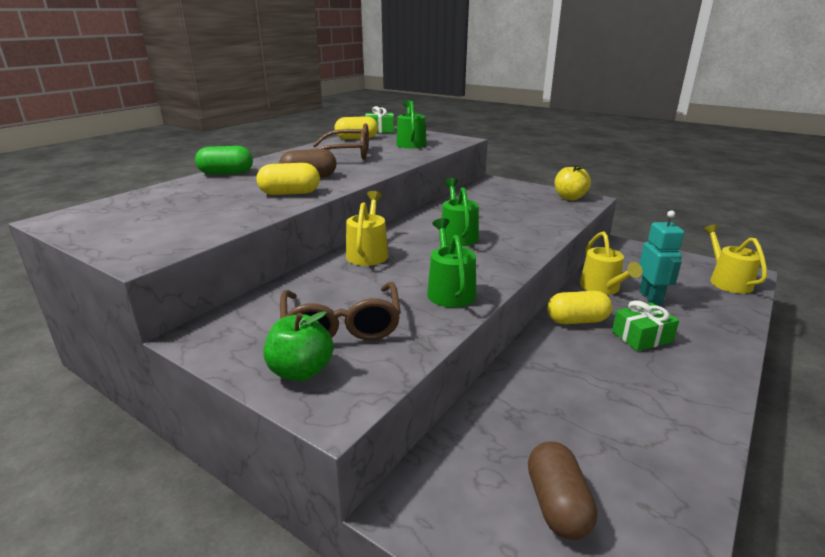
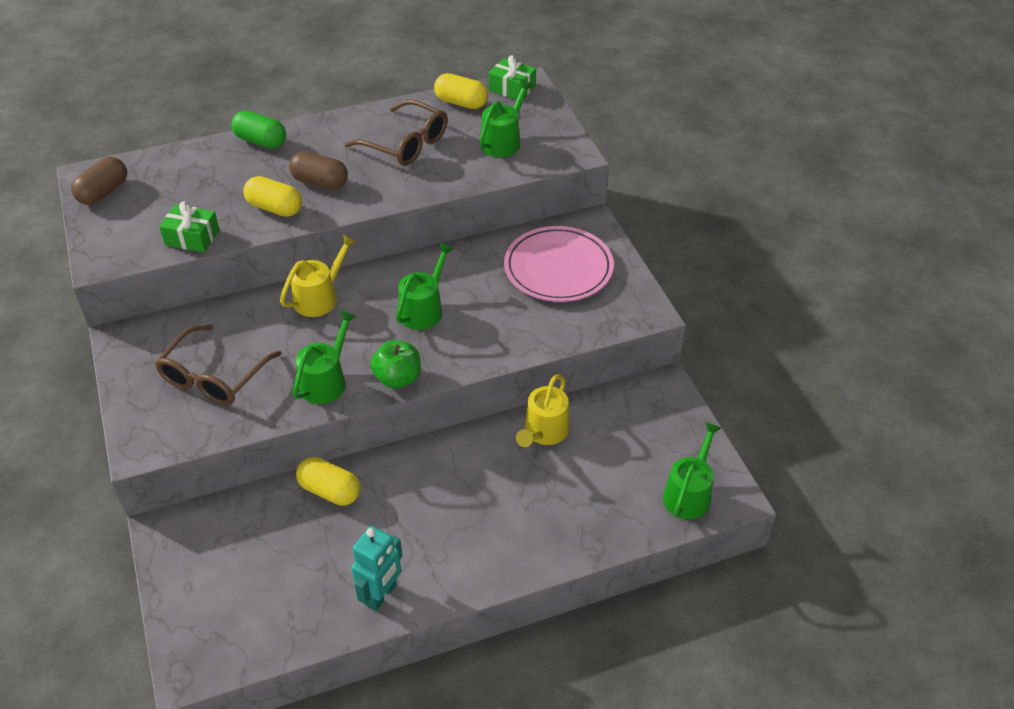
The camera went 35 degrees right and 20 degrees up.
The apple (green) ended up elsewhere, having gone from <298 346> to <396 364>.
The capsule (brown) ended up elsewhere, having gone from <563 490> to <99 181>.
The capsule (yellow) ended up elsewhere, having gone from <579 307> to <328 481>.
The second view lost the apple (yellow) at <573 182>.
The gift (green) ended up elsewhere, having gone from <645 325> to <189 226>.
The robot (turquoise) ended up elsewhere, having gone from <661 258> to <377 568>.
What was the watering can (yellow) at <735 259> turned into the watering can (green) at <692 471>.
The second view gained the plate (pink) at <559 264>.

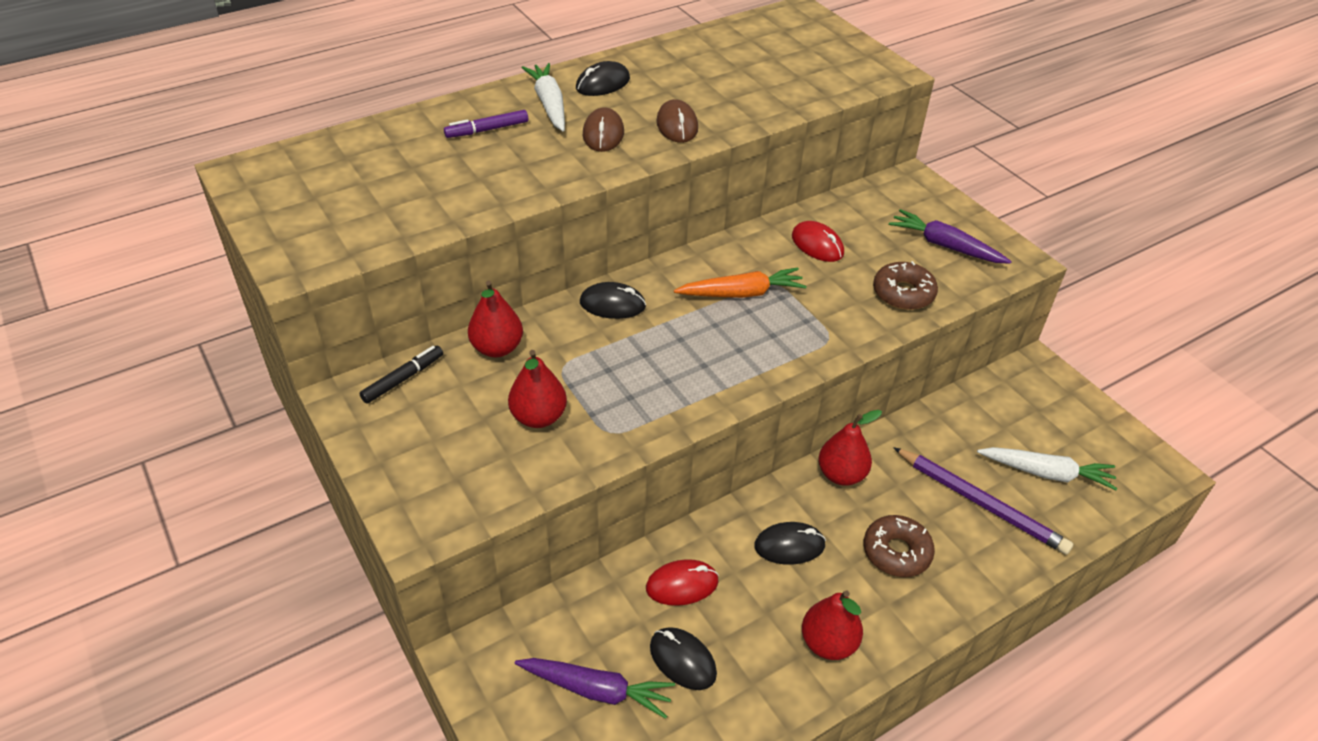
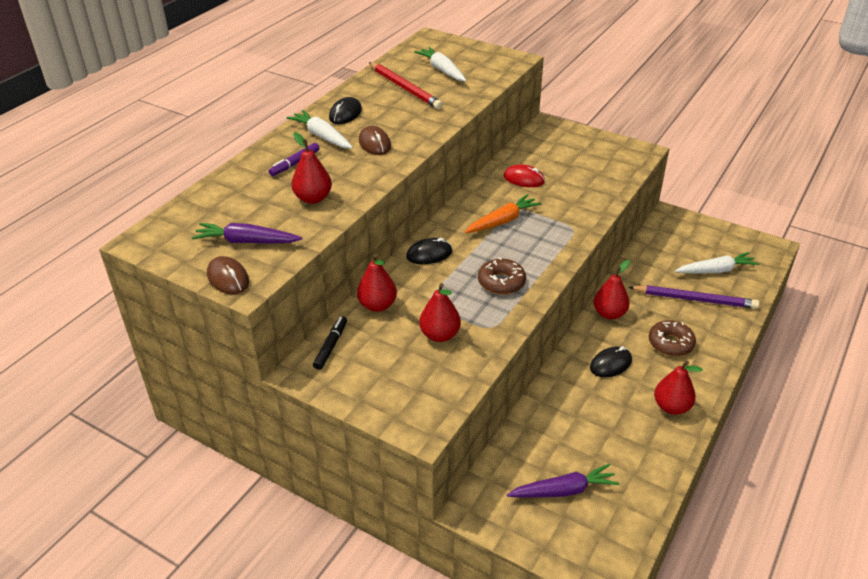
The camera went 25 degrees left and 5 degrees down.
The second view lost the mouse (red) at <682 582>.
The second view lost the mouse (black) at <683 658>.
The mouse (brown) ended up elsewhere, having gone from <677 121> to <228 275>.
The donut (brown) ended up elsewhere, having gone from <905 285> to <502 276>.
The carrot (purple) ended up elsewhere, having gone from <950 236> to <246 233>.
The second view gained the pear (red) at <312 168>.
The second view gained the pencil (red) at <406 85>.
The second view gained the carrot (white) at <440 64>.

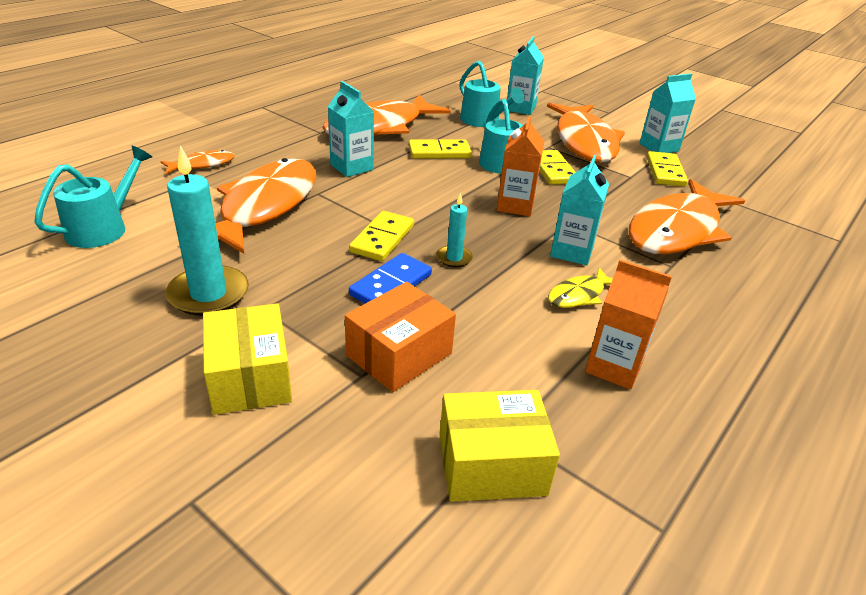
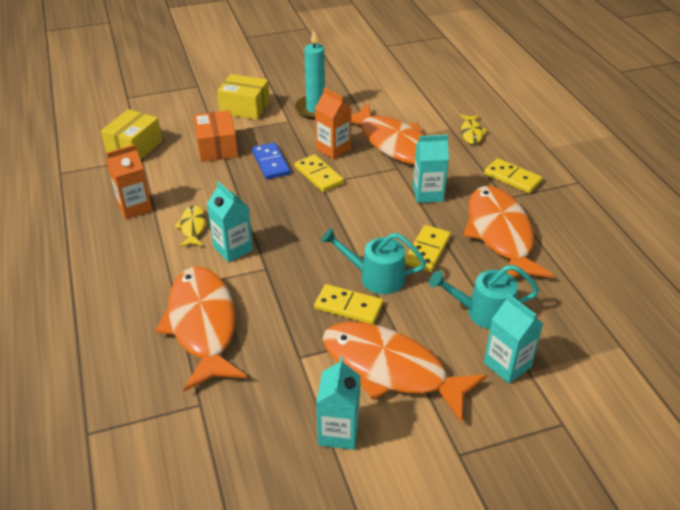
The camera went 125 degrees right and 5 degrees up.
The second view lost the watering can (turquoise) at <93 197>.
What was the fish (orange) at <197 162> turned into the fish (yellow) at <474 129>.
The second view lost the candle (turquoise) at <454 230>.
The carton (orange) ended up elsewhere, having gone from <520 165> to <333 123>.
The domino (yellow) ended up elsewhere, having gone from <667 169> to <513 175>.

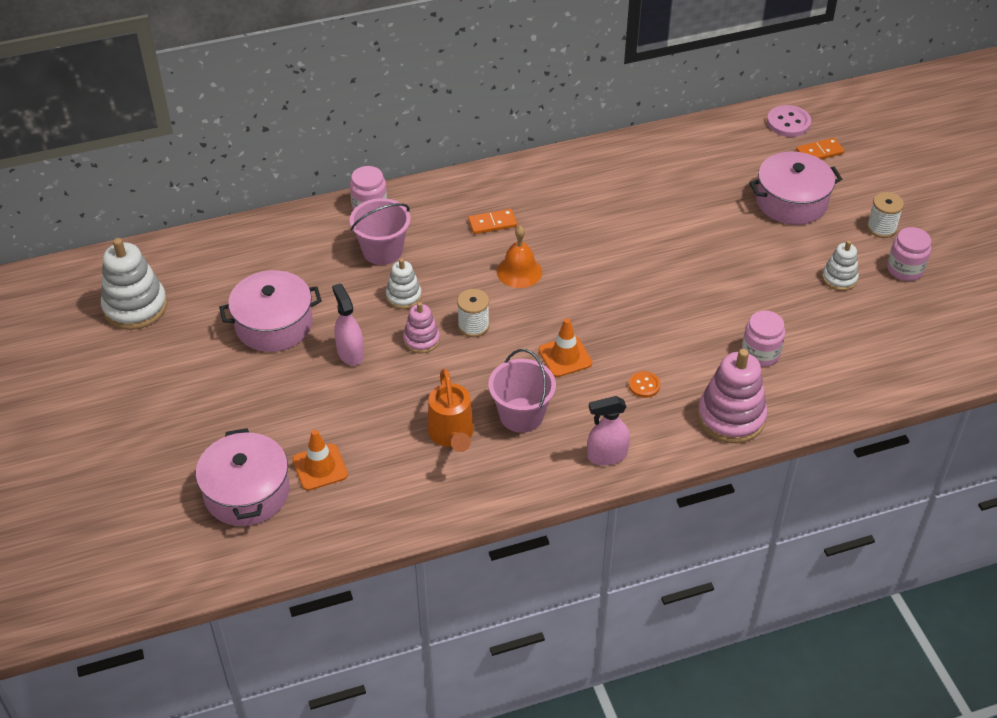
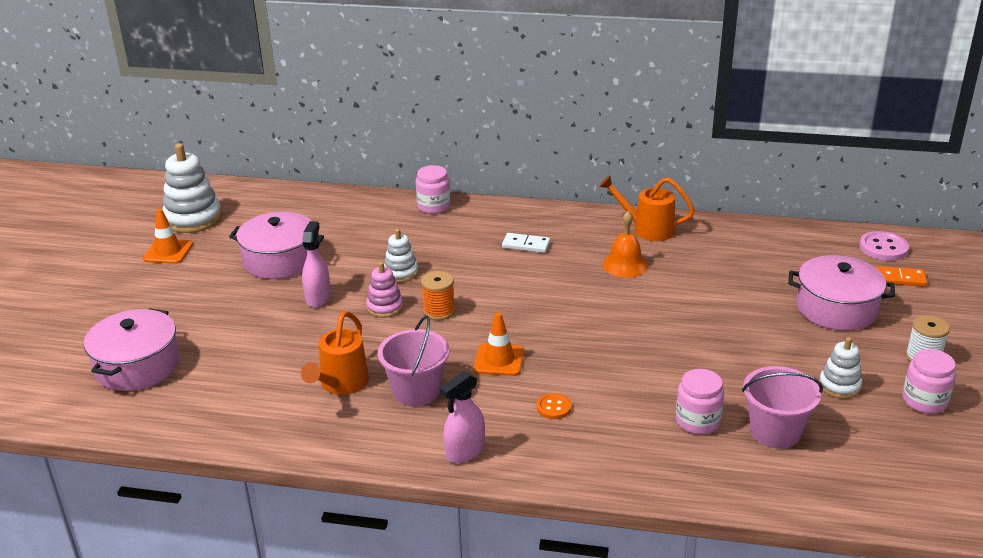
The camera went 30 degrees right and 15 degrees down.
The traffic cone (orange) ended up elsewhere, having gone from <320 460> to <168 236>.
The bucket (pink) ended up elsewhere, having gone from <380 231> to <782 407>.
What was the spool (white) at <473 313> turned into the spool (orange) at <438 295>.
What was the domino (orange) at <492 221> turned into the domino (white) at <526 243>.
The bell (orange) ended up elsewhere, having gone from <519 257> to <625 244>.
The spray bottle (pink) at <608 430> ended up facing another way, 60 degrees counterclockwise from before.
The second view lost the stacking toy (pink) at <732 396>.
The second view gained the watering can (orange) at <647 208>.

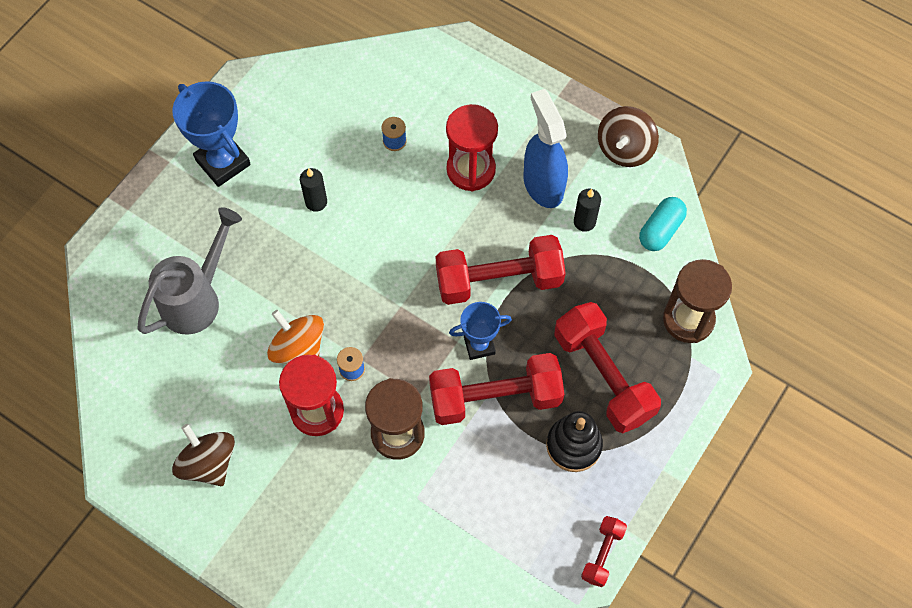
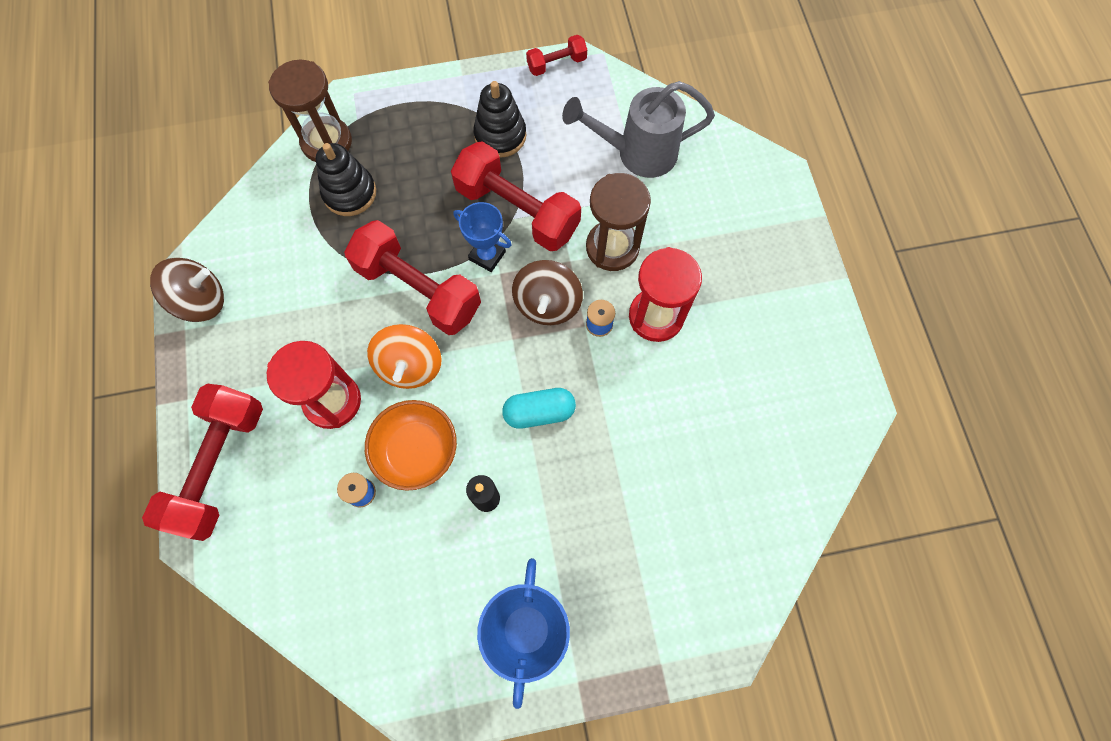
The camera went 135 degrees left and 5 degrees up.
The watering can (grey) ended up elsewhere, having gone from <189 271> to <638 129>.
The spinning top (brown) ended up elsewhere, having gone from <203 455> to <547 292>.
The spinning top (orange) ended up elsewhere, having gone from <295 336> to <404 356>.
The second view lost the spray bottle (blue) at <546 148>.
The dumbbell (red) ended up elsewhere, having gone from <607 367> to <202 462>.
The second view lost the candle (black) at <587 210>.
The capsule (turquoise) ended up elsewhere, having gone from <663 224> to <539 408>.
The second view gained the stacking toy (black) at <346 179>.
The second view gained the bowl (orange) at <411 445>.

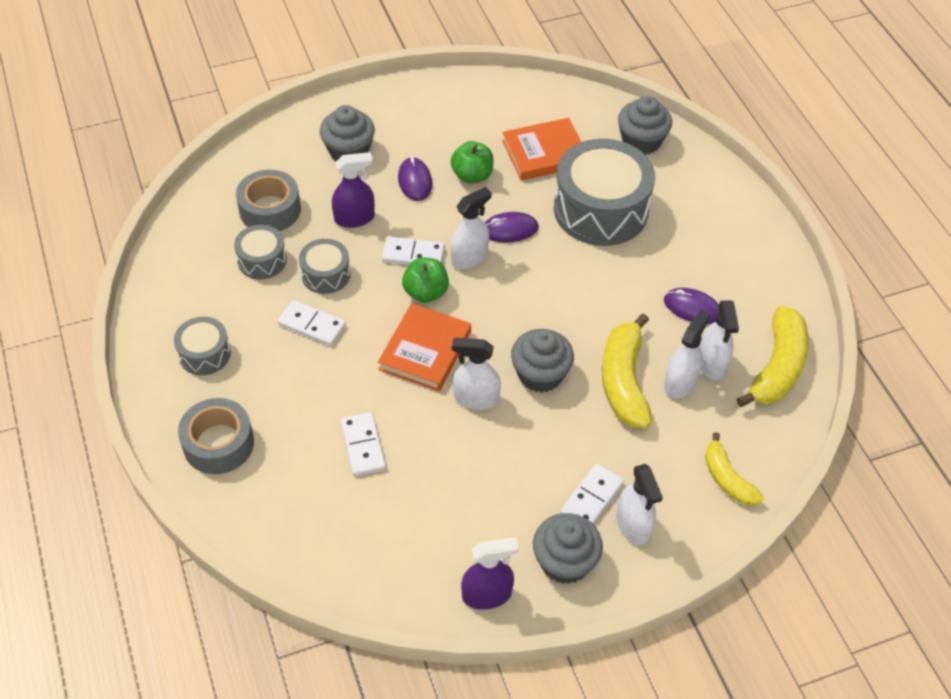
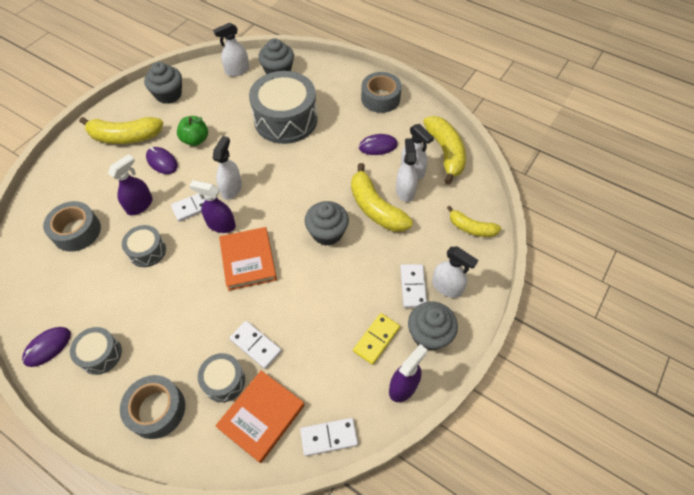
The camera went 35 degrees left and 5 degrees up.
The drum (grey) ended up elsewhere, having gone from <260 252> to <221 377>.
The domino (white) ended up elsewhere, having gone from <312 323> to <329 437>.
The cupcake (grey) ended up elsewhere, having gone from <347 133> to <163 83>.
Where the apple (green) stood at <425 280>, the spray bottle (purple) came to stand at <212 206>.
The spray bottle (white) ended up elsewhere, having gone from <476 374> to <231 49>.
The mouse (purple) ended up elsewhere, having gone from <511 227> to <46 347>.
The book (orange) ended up elsewhere, having gone from <541 149> to <260 416>.
The second view gained the banana (yellow) at <121 130>.
The second view gained the domino (yellow) at <376 339>.
The second view gained the tape (grey) at <381 92>.

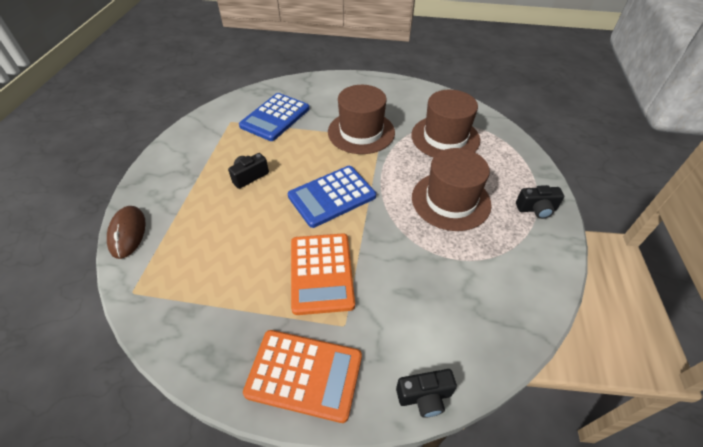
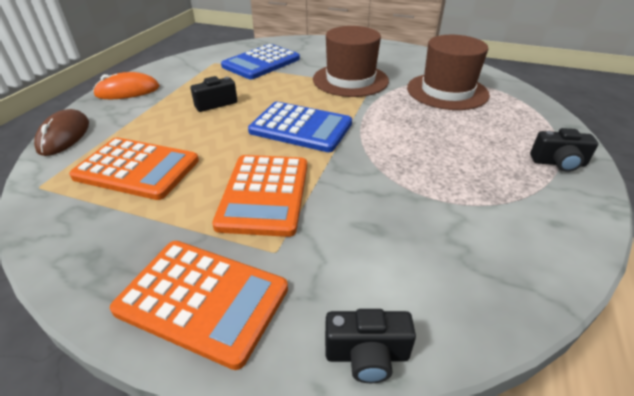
The camera went 10 degrees right and 10 degrees down.
The calculator (blue) at <332 197> ended up facing another way, 135 degrees counterclockwise from before.
The second view lost the hat (brown) at <452 189>.
The second view gained the calculator (orange) at <134 168>.
The second view gained the mouse (orange) at <126 85>.

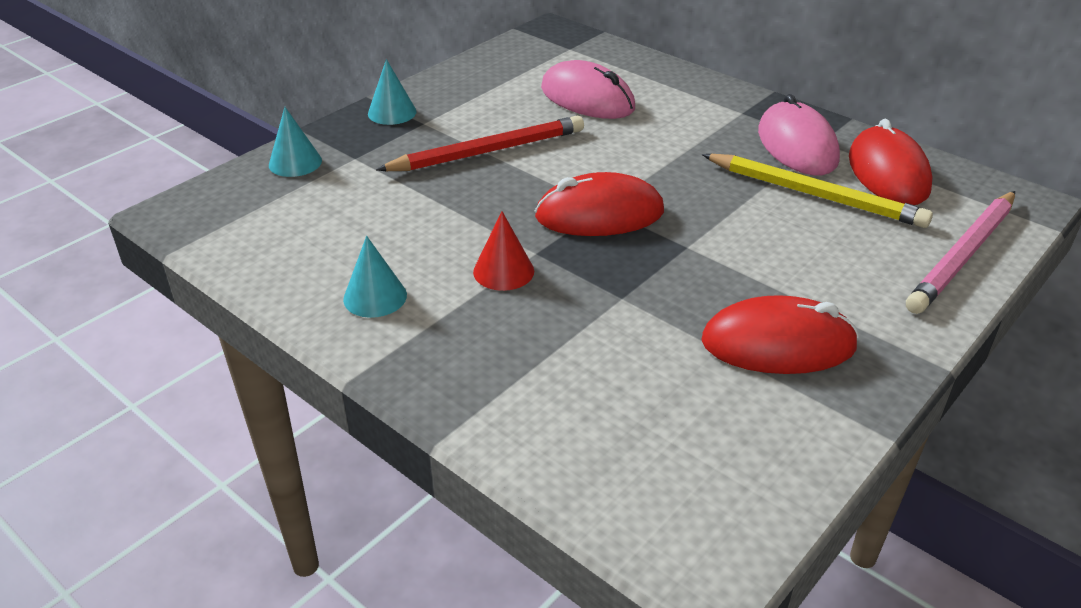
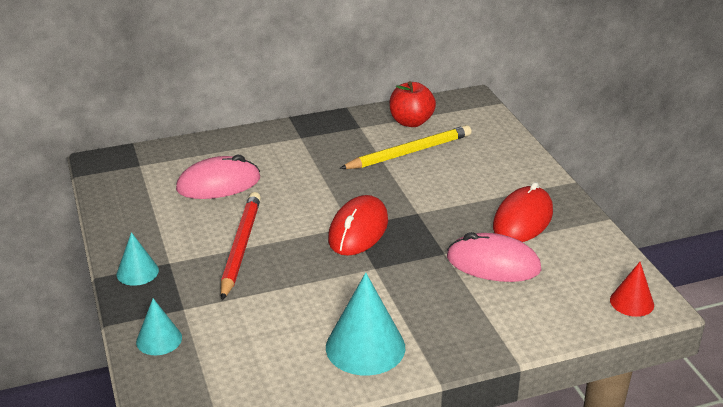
The camera went 60 degrees left and 5 degrees down.
The size of the cone (turquoise) at <375 277> changed by a factor of 1.74.
The cone (red) ended up elsewhere, having gone from <503 251> to <632 289>.
The mouse (pink) ended up elsewhere, having gone from <799 134> to <494 257>.
Where the mouse (red) stood at <890 162>, the apple (red) came to stand at <412 104>.
The second view lost the pencil (pink) at <960 252>.

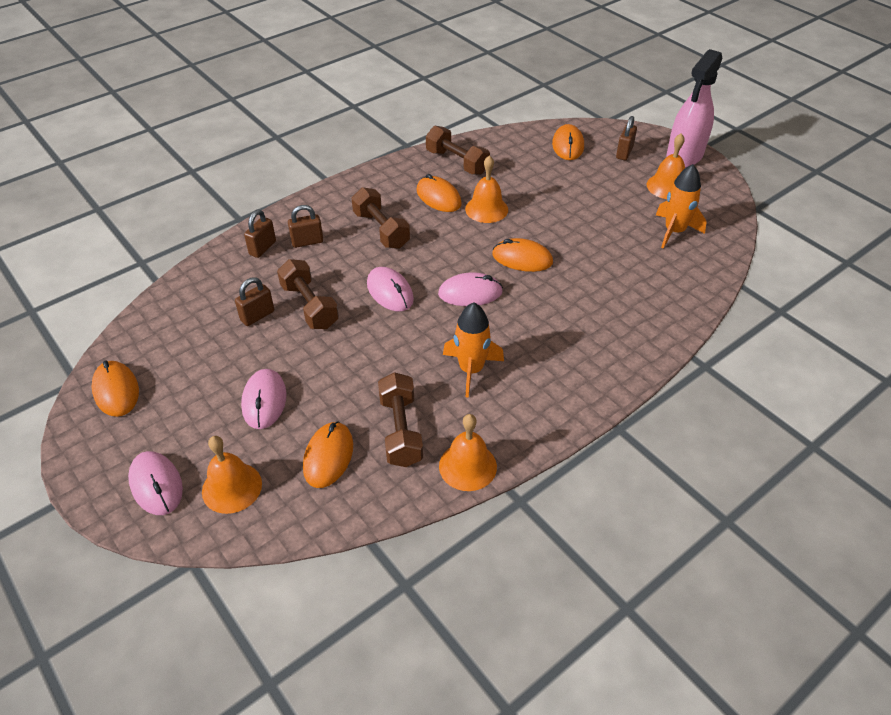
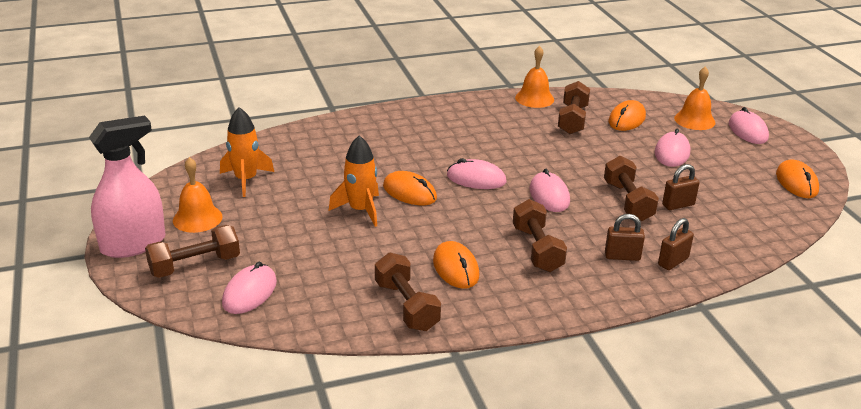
The camera went 160 degrees left and 15 degrees down.
The rocket (orange) ended up elsewhere, having gone from <473 350> to <354 181>.
The second view lost the bell (orange) at <486 189>.
What was the mouse (orange) at <568 142> turned into the mouse (pink) at <249 288>.
Where the padlock (brown) stood at <626 138>, the dumbbell (brown) came to stand at <192 251>.

